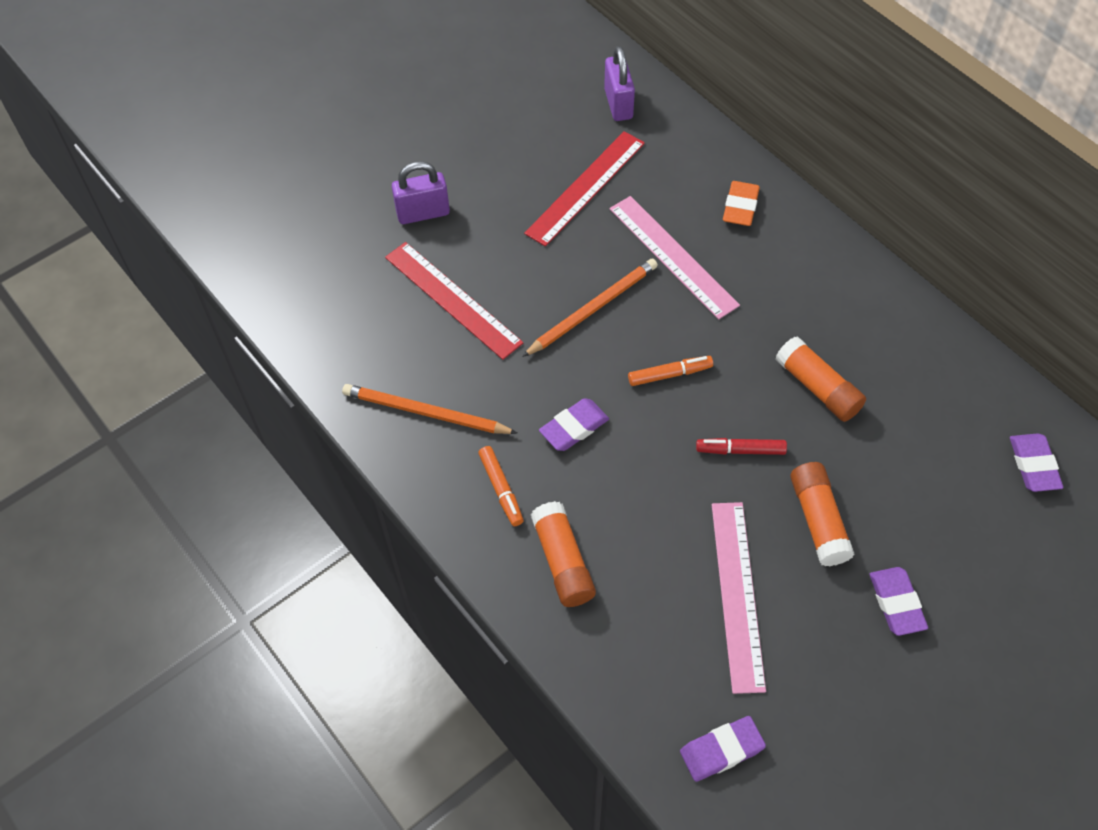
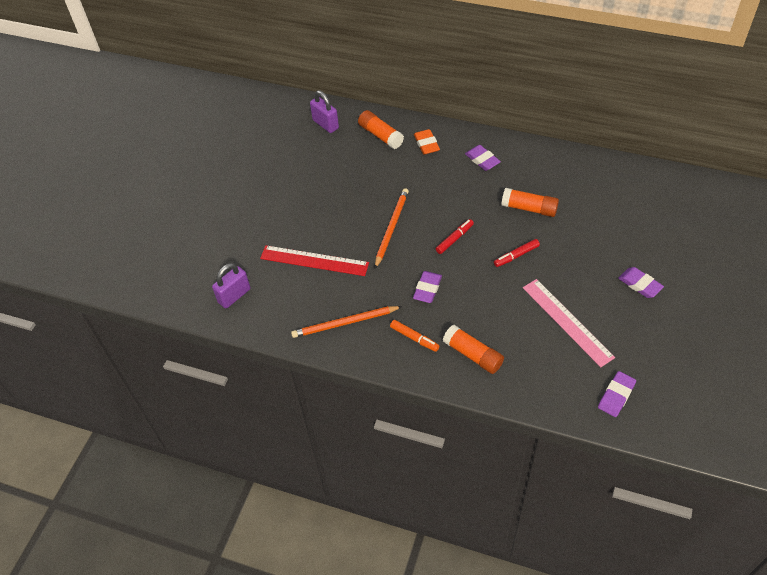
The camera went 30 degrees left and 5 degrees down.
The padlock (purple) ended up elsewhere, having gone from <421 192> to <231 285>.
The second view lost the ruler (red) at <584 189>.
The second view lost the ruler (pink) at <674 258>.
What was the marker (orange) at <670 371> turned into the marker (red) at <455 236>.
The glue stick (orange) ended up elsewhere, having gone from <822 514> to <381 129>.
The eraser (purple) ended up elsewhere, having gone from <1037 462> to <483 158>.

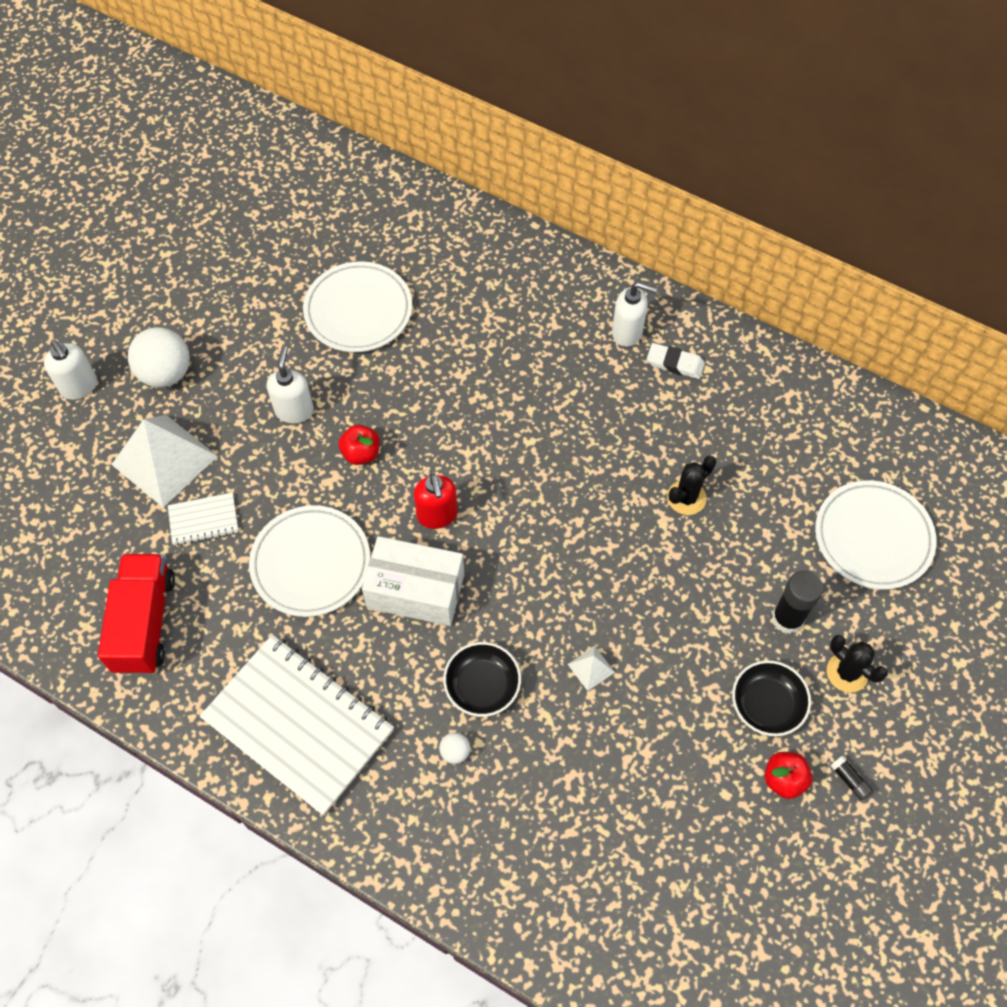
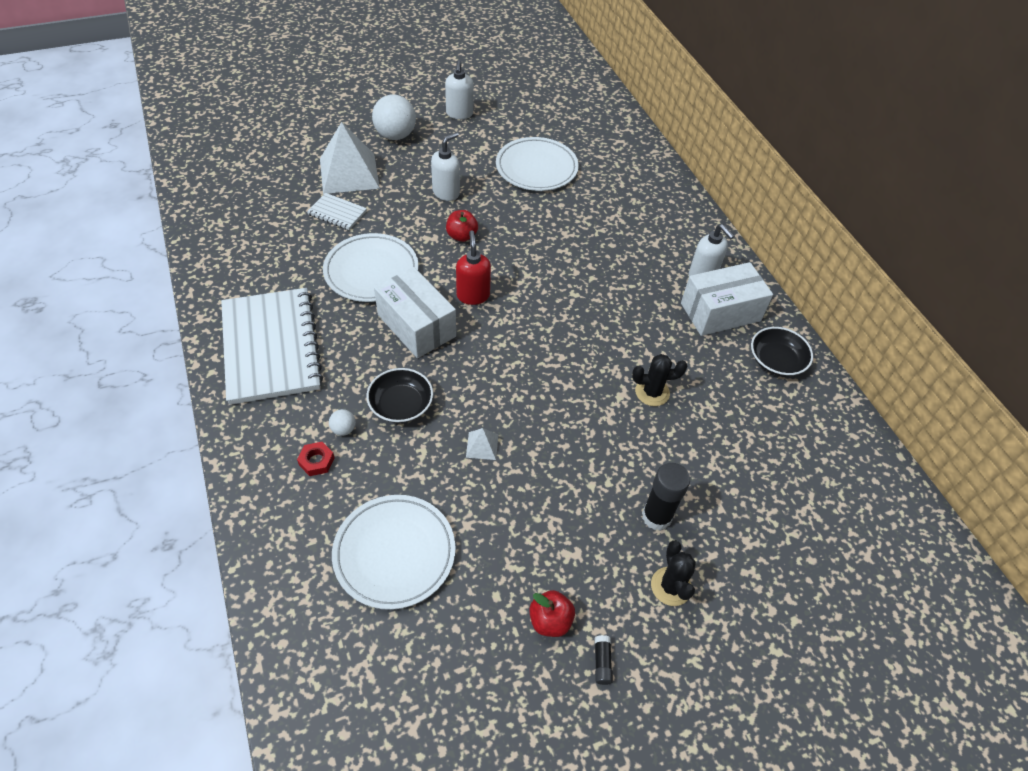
The camera went 35 degrees right and 10 degrees down.
The soap dispenser (white) ended up elsewhere, having gone from <70 370> to <459 89>.
The second view lost the truck (red) at <136 614>.
The soap dispenser (red) at <436 501> ended up facing another way, 150 degrees clockwise from before.
Where the eraser (white) stood at <676 361>, the box (white) came to stand at <727 299>.
The bowl (black) ended up elsewhere, having gone from <771 698> to <782 351>.
The plate (white) ended up elsewhere, having gone from <876 535> to <394 552>.
The second view gained the nut (red) at <316 459>.

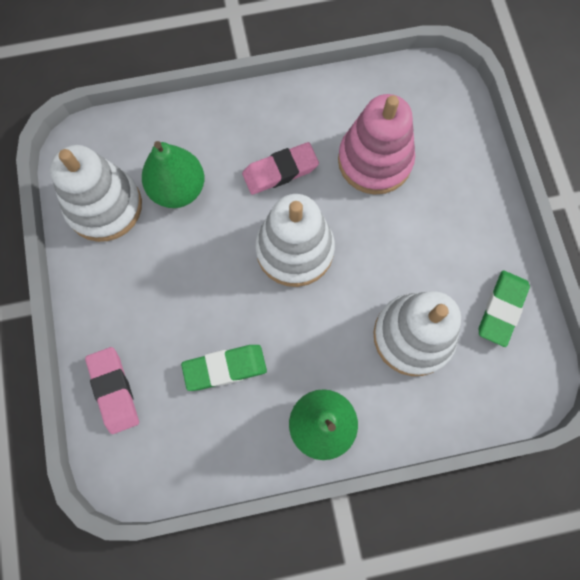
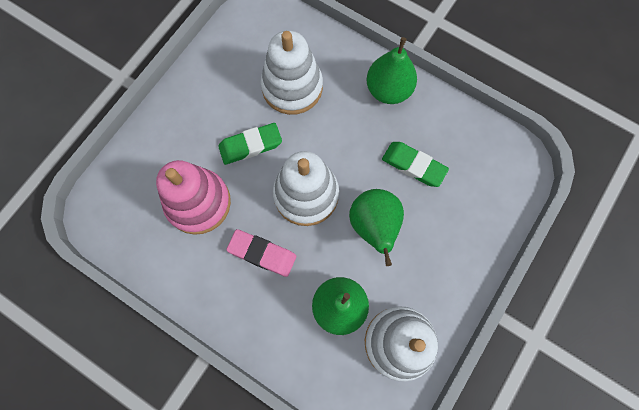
The camera went 135 degrees left and 0 degrees up.
The second view lost the eraser (pink) at <112 390>.
The eraser (green) ended up elsewhere, having gone from <504 308> to <250 144>.
The second view gained the pear (green) at <376 227>.

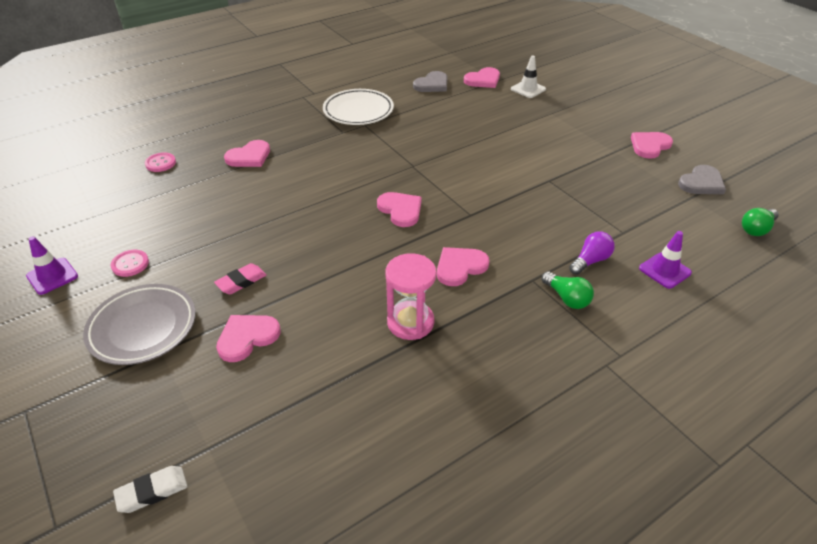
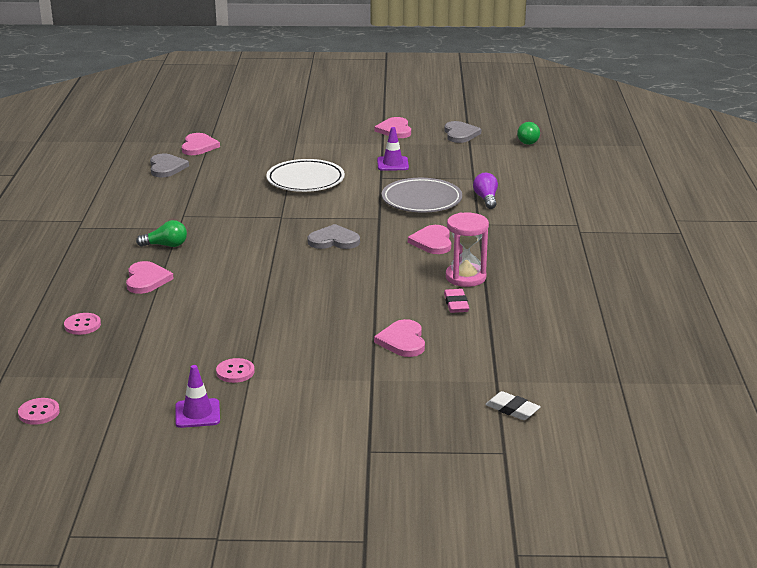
The camera went 55 degrees left and 15 degrees down.
The plate (grey) ended up elsewhere, having gone from <139 324> to <422 195>.
The eraser (white) at <150 489> ended up facing another way, 60 degrees counterclockwise from before.
The eraser (pink) ended up elsewhere, having gone from <240 278> to <456 301>.
The plate (white) ended up elsewhere, having gone from <358 107> to <305 175>.
What was the heart (pink) at <399 209> turned into the heart (grey) at <334 236>.
The second view lost the traffic cone (white) at <528 76>.
The light bulb (green) ended up elsewhere, having gone from <568 290> to <161 233>.
The traffic cone (purple) ended up elsewhere, having gone from <665 260> to <393 149>.
The second view gained the button (pink) at <39 411>.

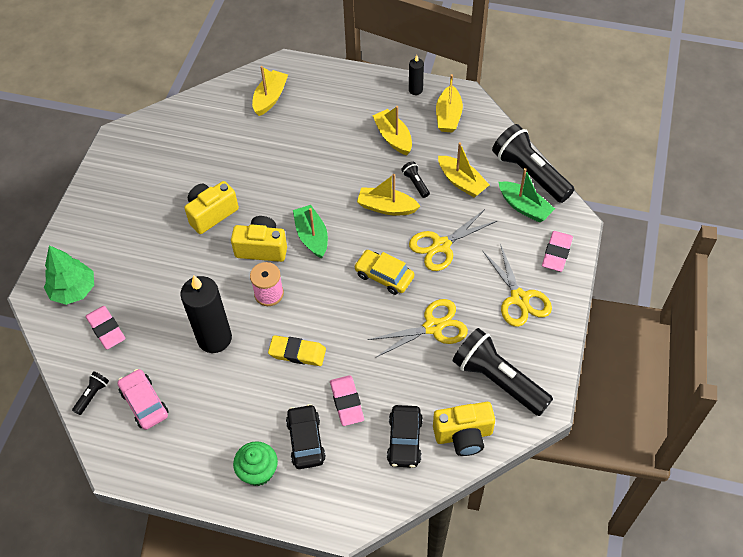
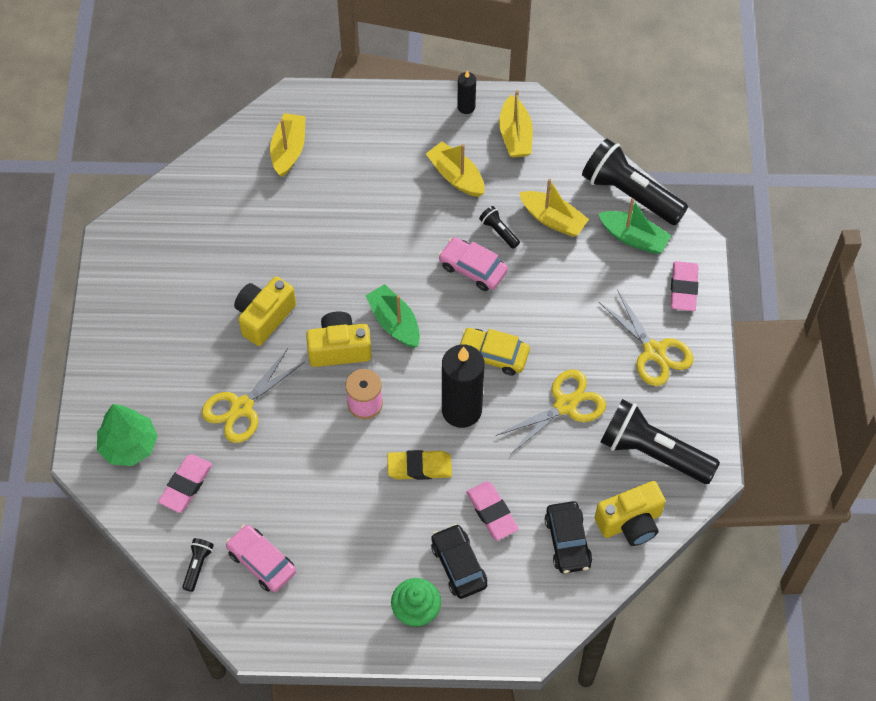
The camera went 15 degrees left and 5 degrees up.
The eraser (pink) at <105 328> ended up facing another way, 75 degrees clockwise from before.
The candle (black) ended up elsewhere, having gone from <206 314> to <463 386>.
Where the boat (yellow) stood at <388 195>, the car (pink) came to stand at <473 264>.
The scissors (yellow) ended up elsewhere, having gone from <453 240> to <253 395>.

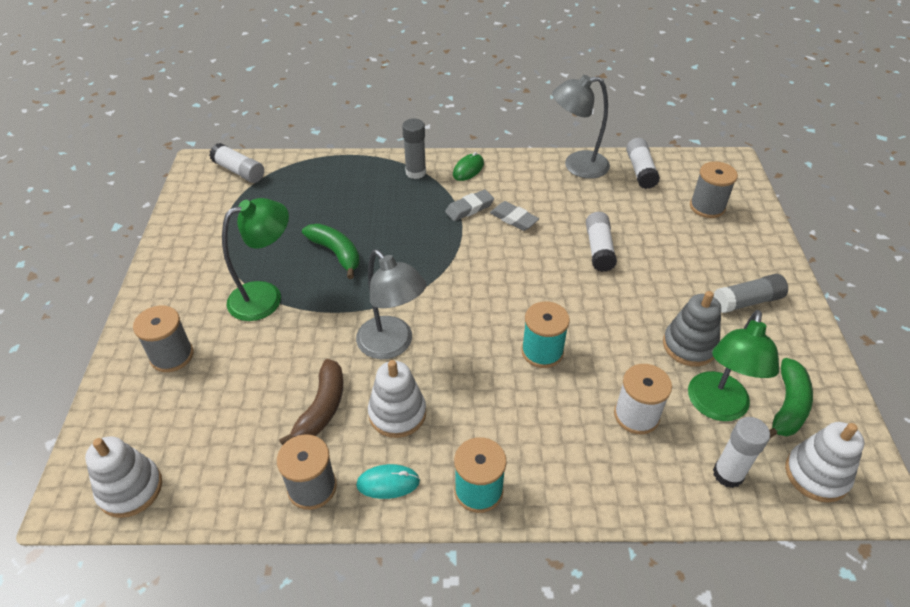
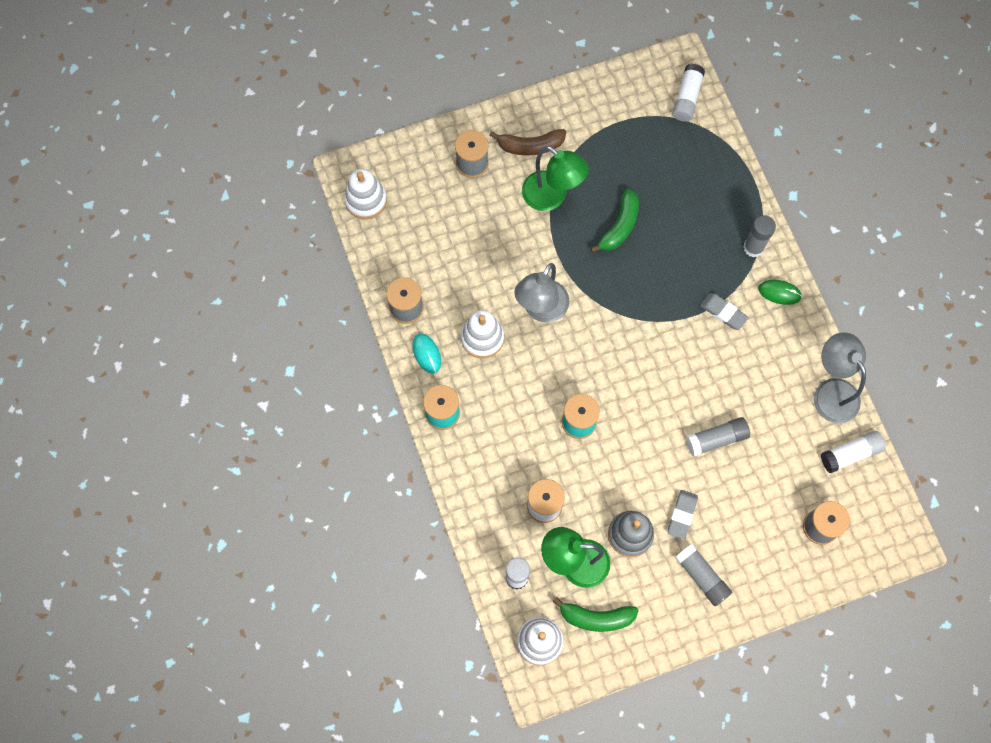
The camera went 70 degrees right and 25 degrees up.
The banana (brown) ended up elsewhere, having gone from <311 402> to <527 142>.
The eraser (grey) ended up elsewhere, having gone from <514 216> to <683 514>.
What was the glue stick (white) at <601 242> turned into the glue stick (grey) at <718 436>.

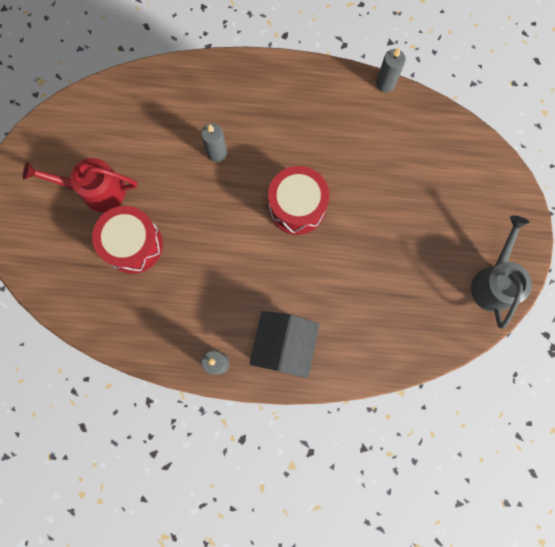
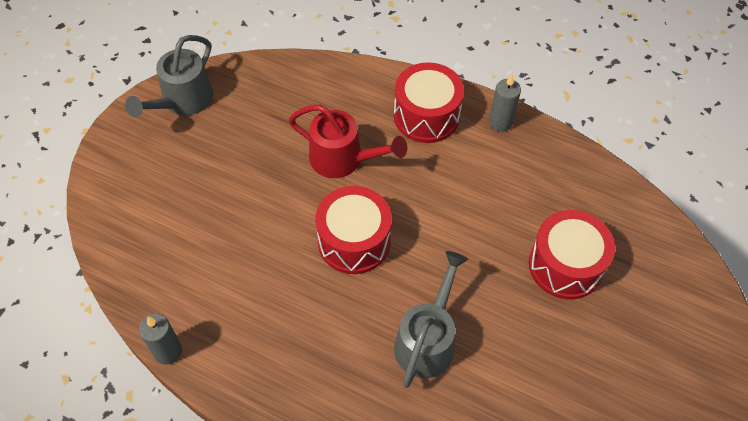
The camera went 160 degrees left and 20 degrees down.
The watering can (red) ended up elsewhere, having gone from <80 185> to <348 141>.
Where the candle (grey) stood at <214 142>, the watering can (grey) came to stand at <431 319>.
Where the house (grey) stood at <285 344>, the drum (red) came to stand at <429 102>.

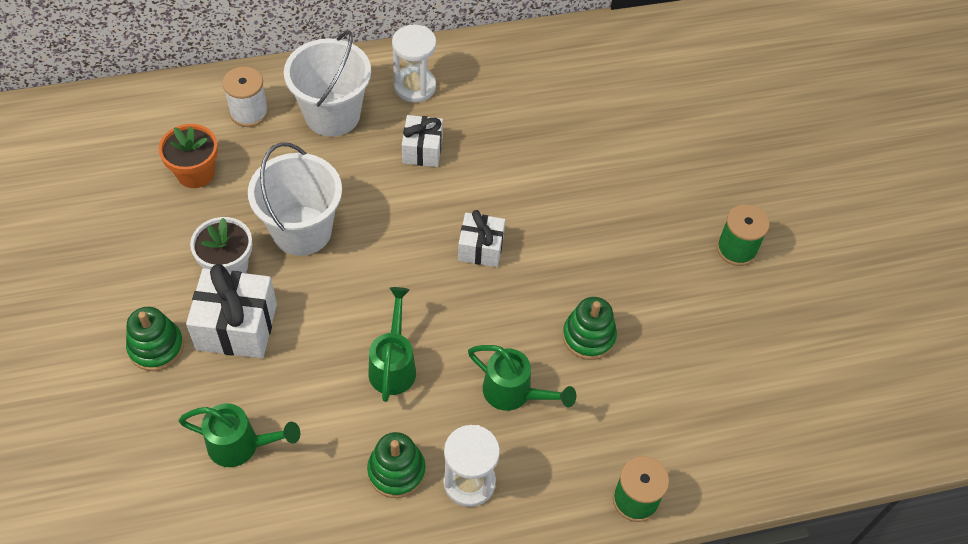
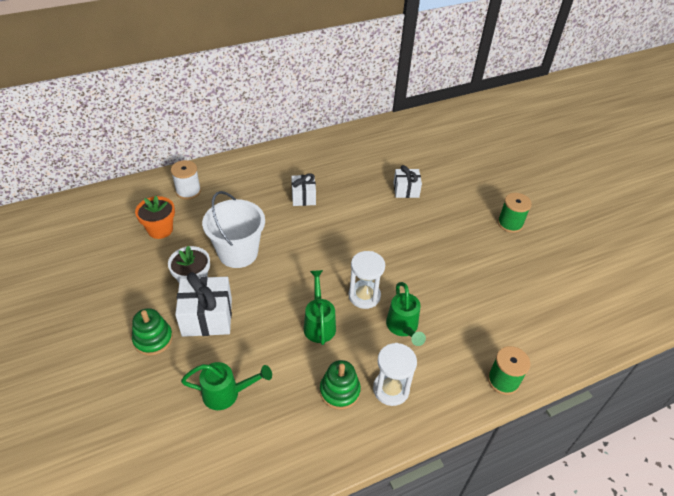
The camera went 10 degrees left and 10 degrees down.
The second view lost the bucket (white) at <327 84>.
The hourglass (white) ended up elsewhere, having gone from <414 63> to <366 280>.
The gift (white) ended up elsewhere, having gone from <481 238> to <407 181>.
The watering can (green) at <522 378> ended up facing another way, 60 degrees clockwise from before.
The second view lost the stacking toy (green) at <590 328>.

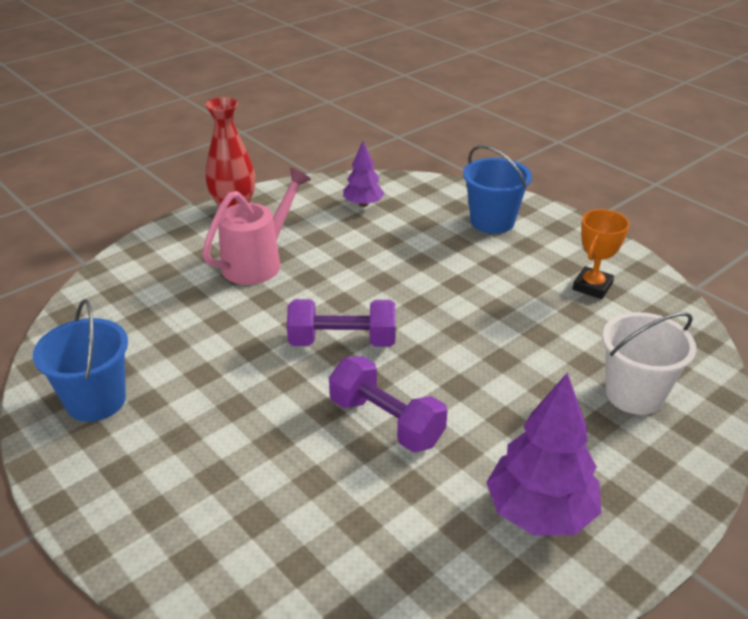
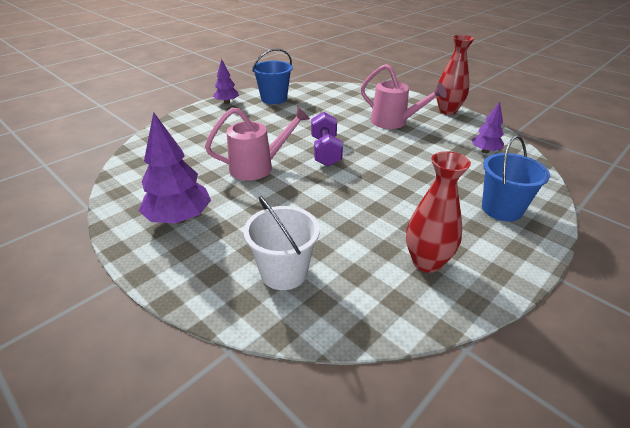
The camera went 85 degrees right and 0 degrees up.
Where the dumbbell (purple) stood at <388 404>, the watering can (pink) came to stand at <257 144>.
Where the trophy (orange) stood at <601 254>, the vase (red) came to stand at <438 212>.
The second view gained the tree (purple) at <226 81>.

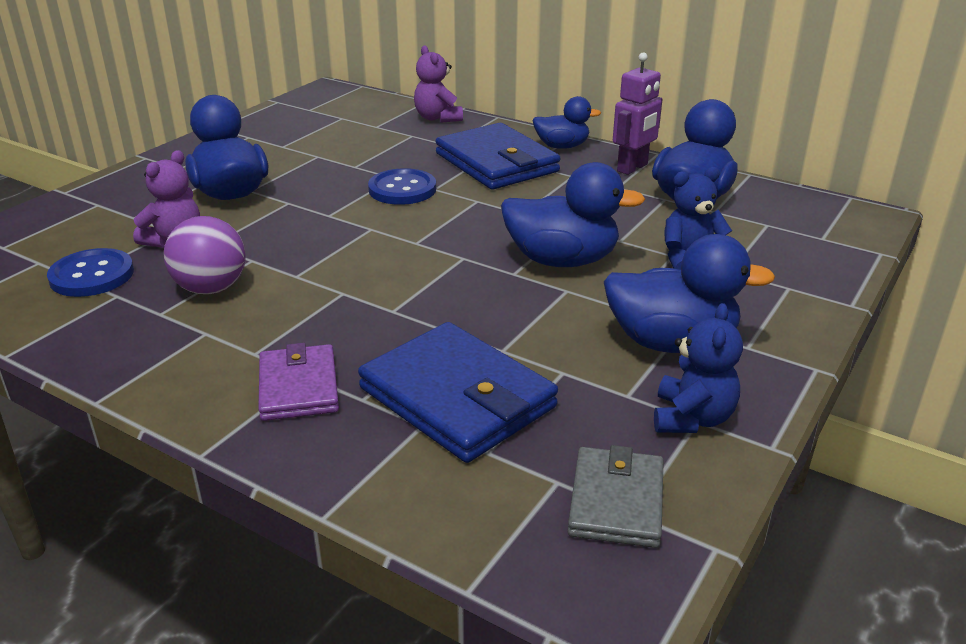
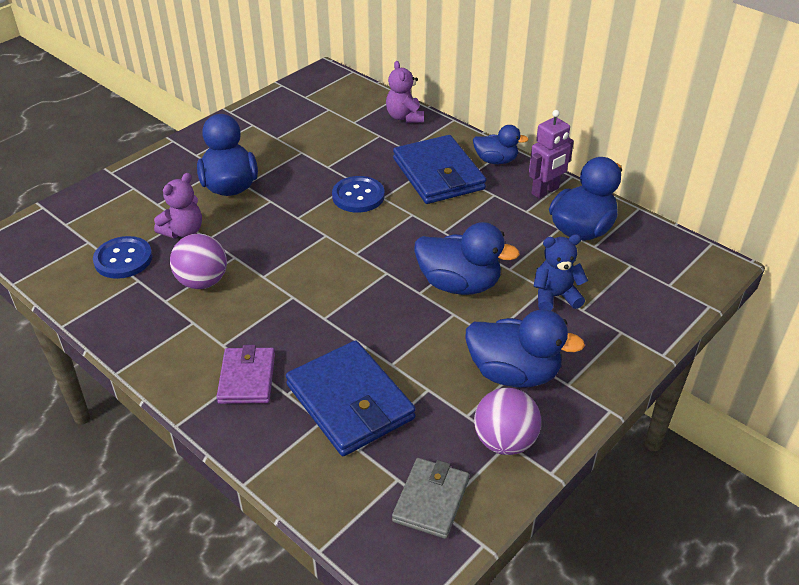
The camera went 10 degrees right and 10 degrees up.
Where the teddy bear (blue) stood at <698 368>, the ball (purple) came to stand at <507 421>.

